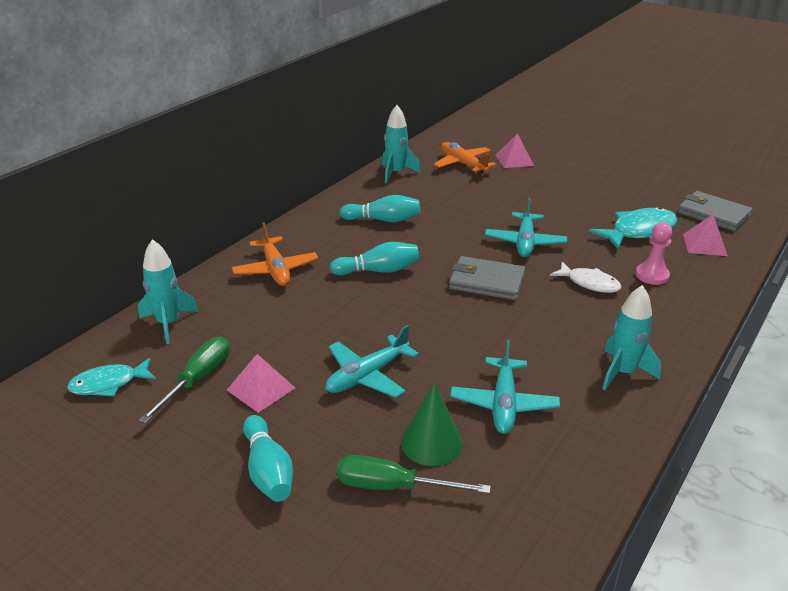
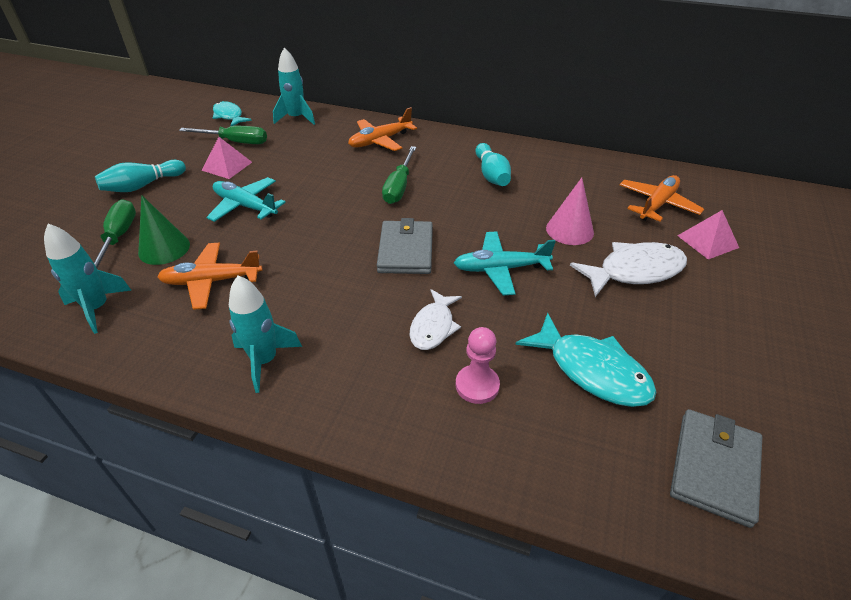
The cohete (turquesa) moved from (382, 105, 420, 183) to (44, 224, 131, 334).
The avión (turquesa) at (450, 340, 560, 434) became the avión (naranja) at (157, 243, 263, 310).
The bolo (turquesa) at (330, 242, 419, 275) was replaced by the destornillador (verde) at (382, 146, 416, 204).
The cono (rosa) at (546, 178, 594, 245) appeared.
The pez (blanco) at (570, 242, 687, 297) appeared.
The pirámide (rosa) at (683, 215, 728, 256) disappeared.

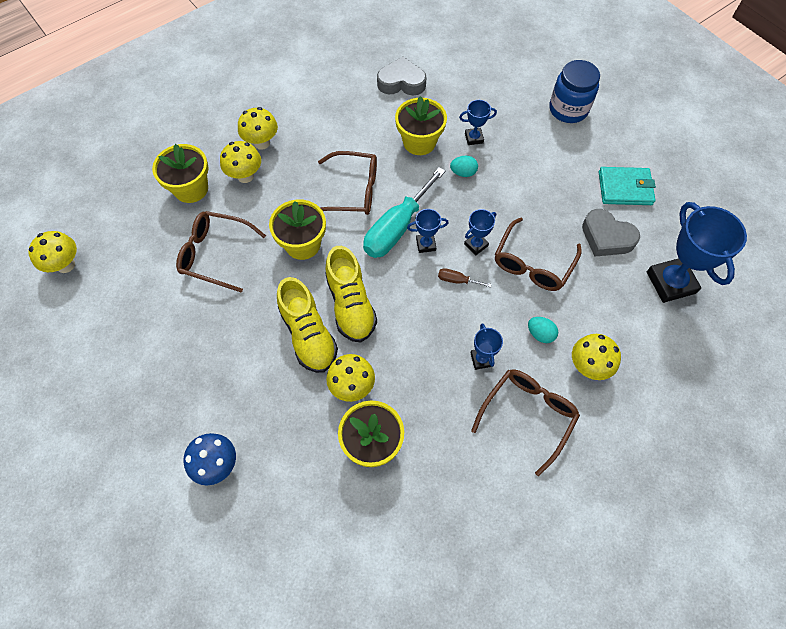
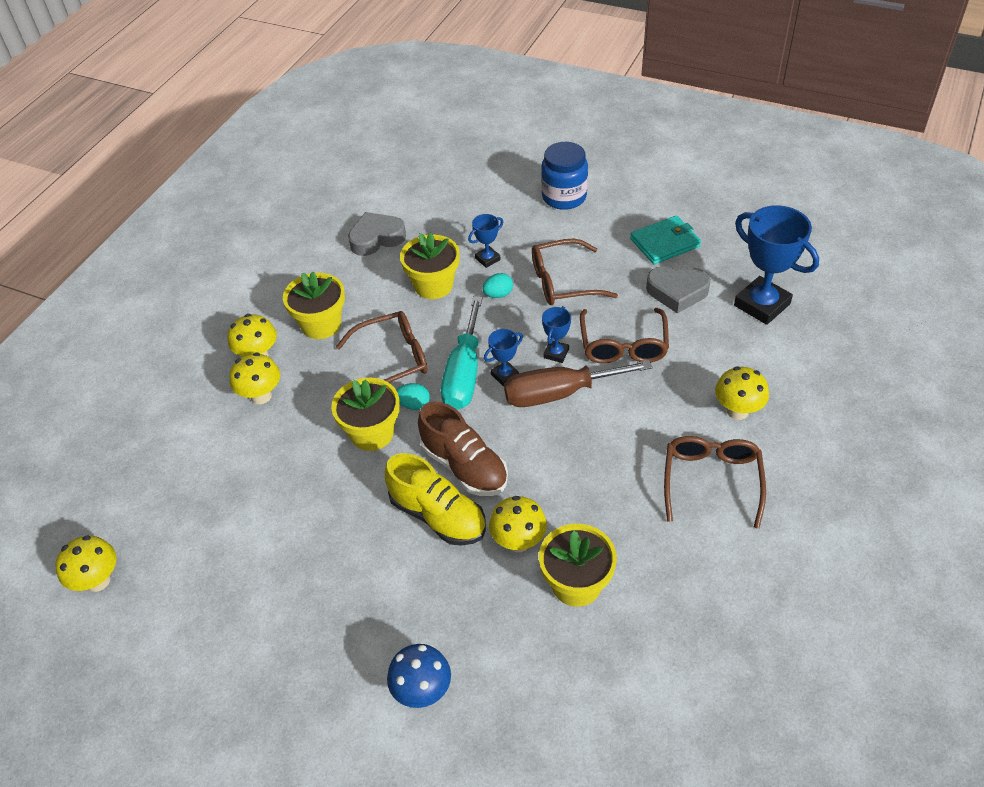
The maceta (amarillo) moved from (152, 144, 208, 203) to (283, 272, 345, 339).
The huevo (turquesa) moved from (528, 317, 558, 343) to (396, 383, 430, 410).
The zapato (amarillo) at (325, 246, 377, 342) became the zapato (marrón) at (418, 401, 508, 496).
The destornillador (marrón) at (438, 268, 492, 287) changed to 2.40 times the size.
The gafas (marrón) moved from (176, 211, 266, 293) to (532, 238, 618, 305).
The trofeo (azul) at (470, 323, 503, 370) disappeared.

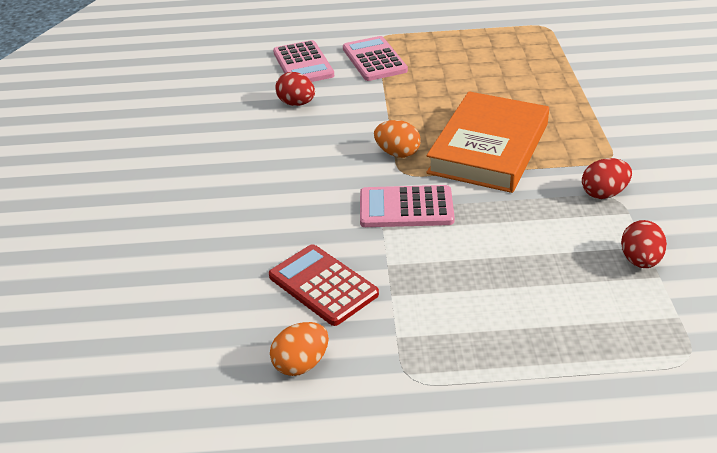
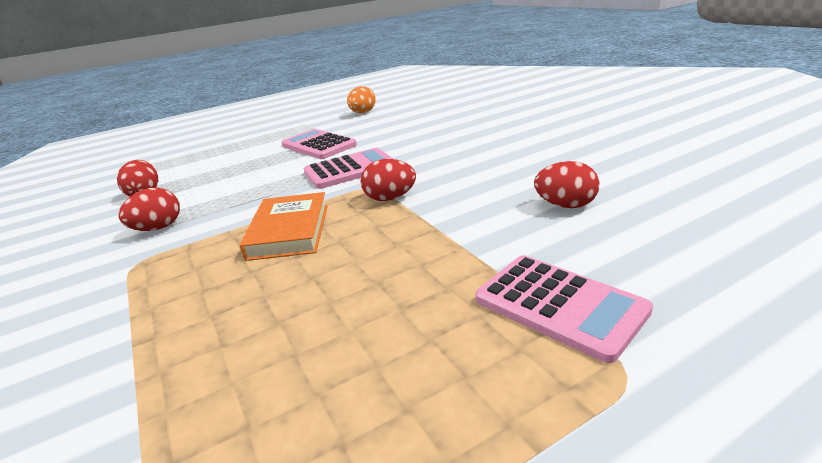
The libro (naranja) at (426, 91, 549, 193) changed to 0.62 times the size.
The calculadora (rosa) moved from (273, 40, 334, 82) to (281, 129, 357, 159).
The huevo (naranja) at (374, 120, 421, 158) became the huevo (rojo) at (361, 159, 416, 201).
The calculadora (rojo) at (269, 244, 379, 326) disappeared.

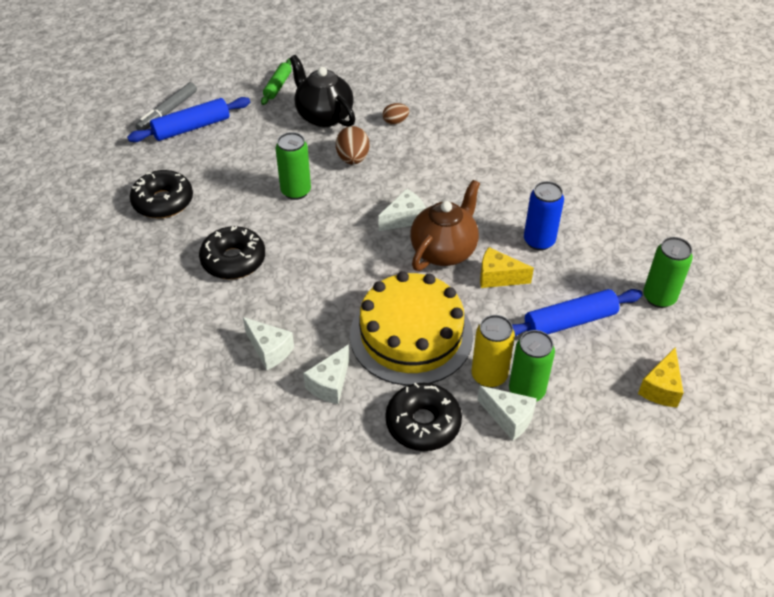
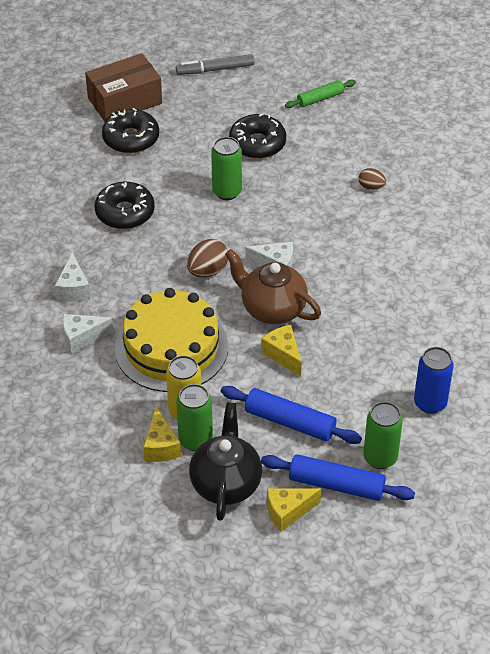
The caja (marrón) at (85, 53, 162, 122) appeared.
The queso (blanco) at (477, 386, 537, 441) became the queso (amarillo) at (143, 406, 181, 462).
The huevo (marrón) moved from (336, 126, 369, 165) to (187, 239, 228, 278).
The tetera (negro) moved from (290, 55, 355, 127) to (189, 402, 262, 521).
The tetera (marrón) at (410, 180, 480, 271) turned 135 degrees counterclockwise.
The rosquilla (negro) moved from (385, 383, 462, 451) to (229, 113, 286, 159).
The rodillo (azul) moved from (127, 97, 250, 142) to (261, 454, 415, 501).
The lata (azul) moved from (524, 181, 564, 251) to (414, 347, 454, 414).

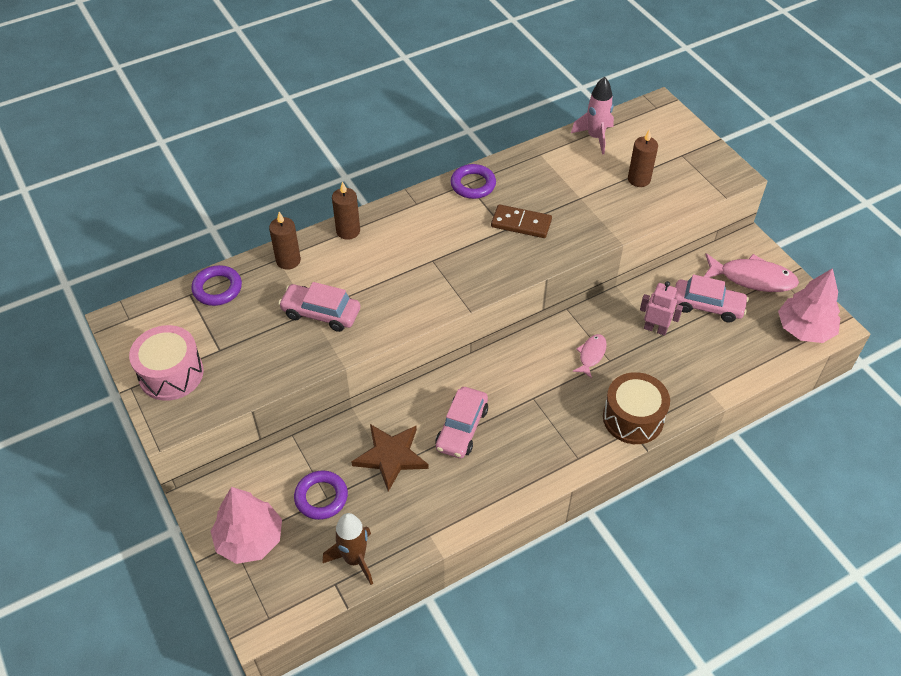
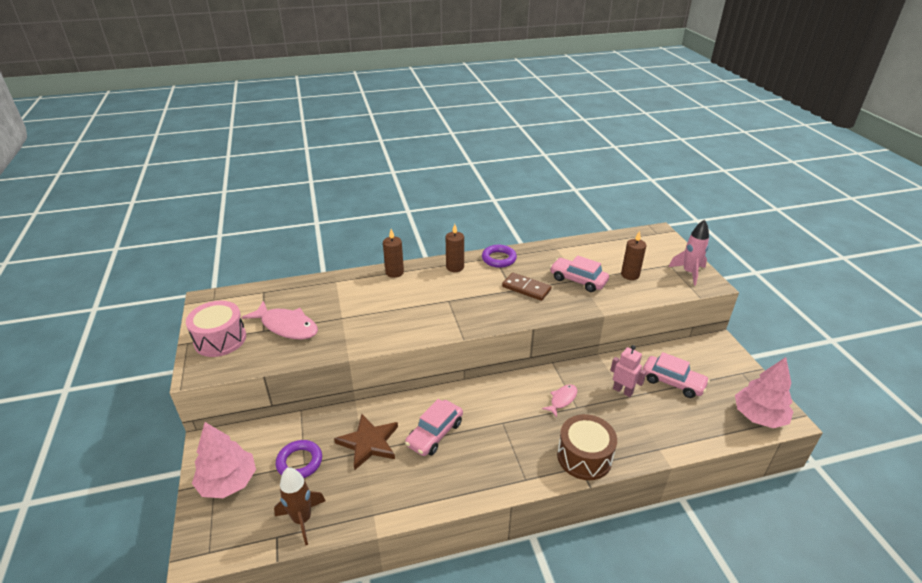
The pez (rosa) moved from (704, 253, 799, 292) to (242, 301, 318, 339).
The vela (marrón) moved from (269, 212, 301, 270) to (446, 224, 464, 272).
The coche (rosa) moved from (278, 282, 360, 332) to (550, 255, 609, 292).
The cohete (rosa) moved from (571, 77, 614, 155) to (669, 220, 709, 286).
The anillo (morado) at (191, 265, 242, 306) disappeared.

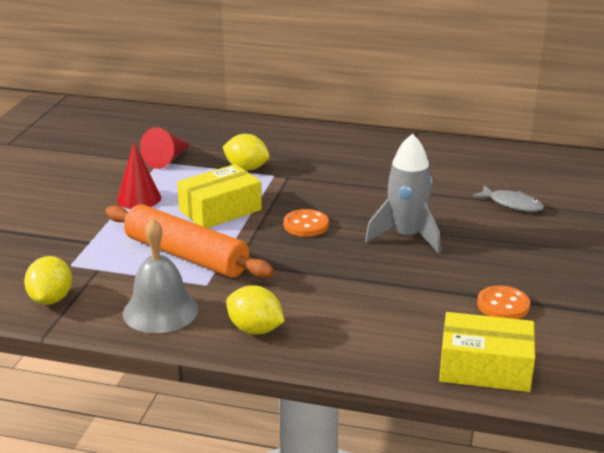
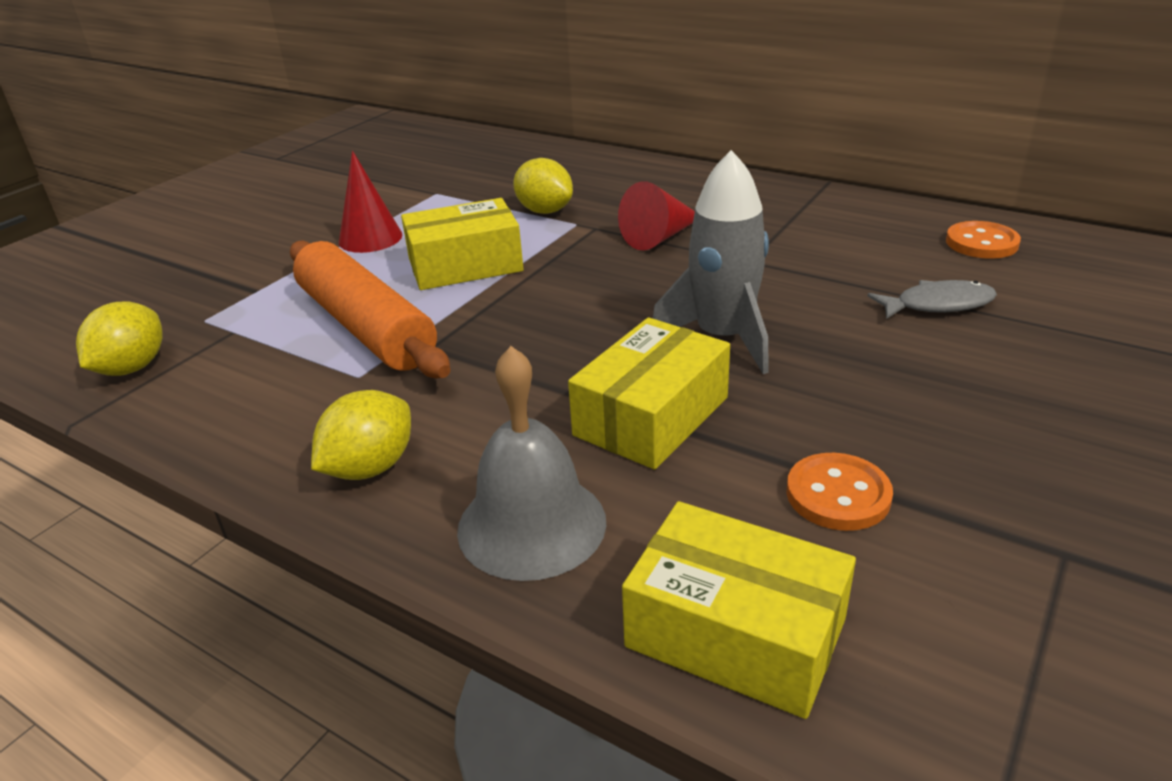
The limón (amarillo) at (226, 285, 285, 335) turned 75 degrees clockwise.
The campana (gris) moved from (123, 218, 198, 333) to (457, 346, 606, 581).
The caja (amarillo) at (568, 317, 730, 470) appeared.
The cono (rojo) moved from (140, 127, 190, 169) to (618, 181, 695, 250).
The pez (gris) at (473, 185, 544, 212) turned 60 degrees counterclockwise.
The botón (naranja) moved from (283, 209, 329, 237) to (946, 221, 1021, 259).

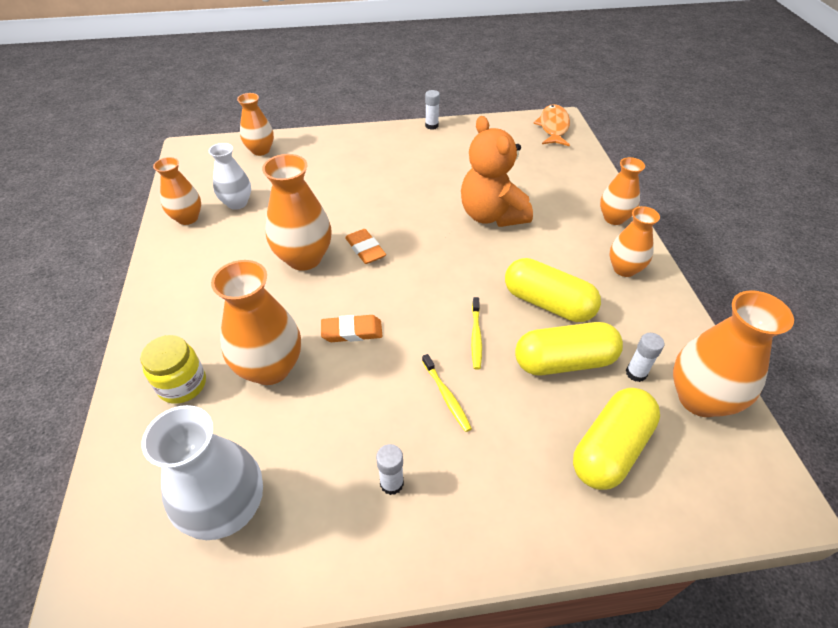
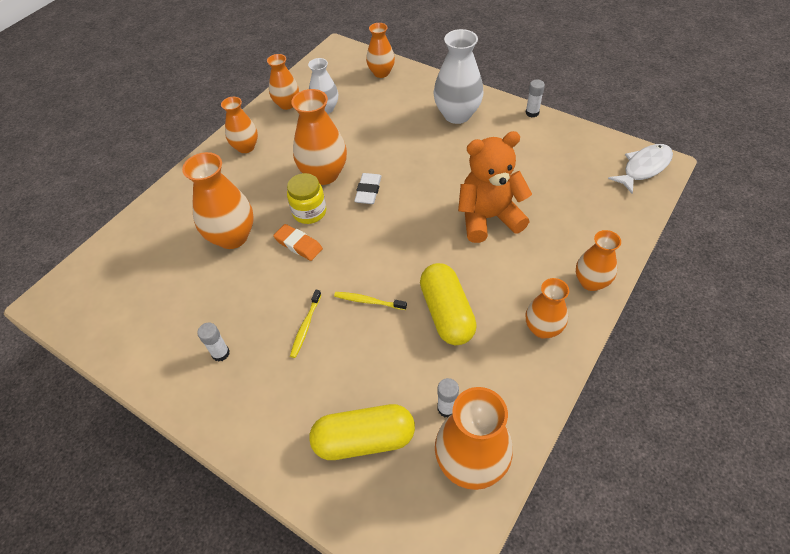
The florero (naranja) at (221, 97, 258, 153) appeared.
The tarro (amarillo) moved from (140, 335, 206, 404) to (287, 173, 327, 224).
The cepillo de dientes (amarillo) at (471, 297, 482, 370) turned 60 degrees clockwise.
The goma de borrar (naranja) at (345, 229, 386, 264) became the goma de borrar (blanco) at (354, 173, 381, 204).
The florero (blanco) moved from (142, 405, 263, 540) to (433, 29, 484, 124).
The osito (naranja) at (461, 116, 533, 227) turned 60 degrees clockwise.
The pez (naranja) at (533, 104, 570, 146) became the pez (blanco) at (608, 144, 673, 194).
The cápsula (amarillo) at (515, 322, 623, 375) disappeared.

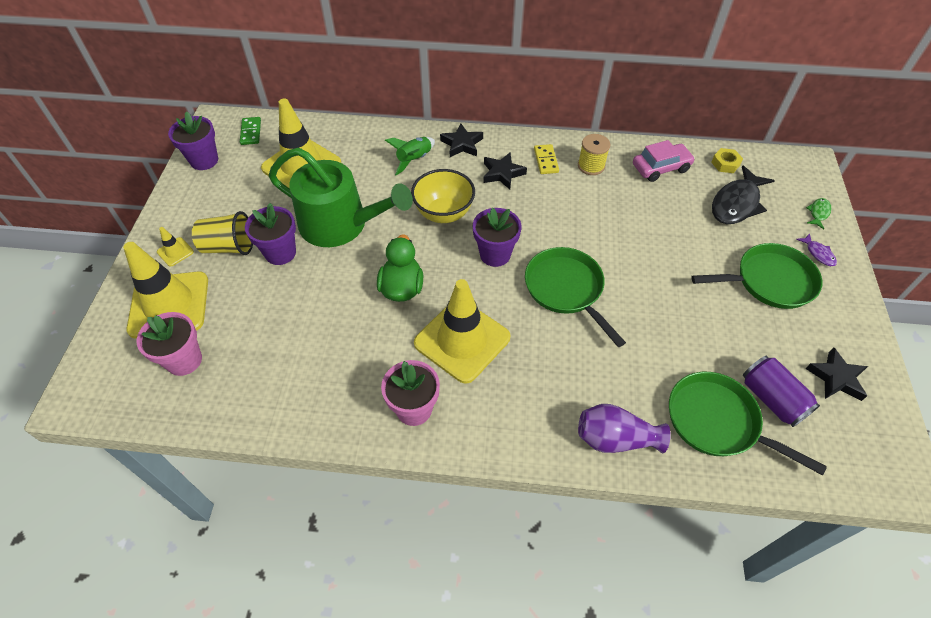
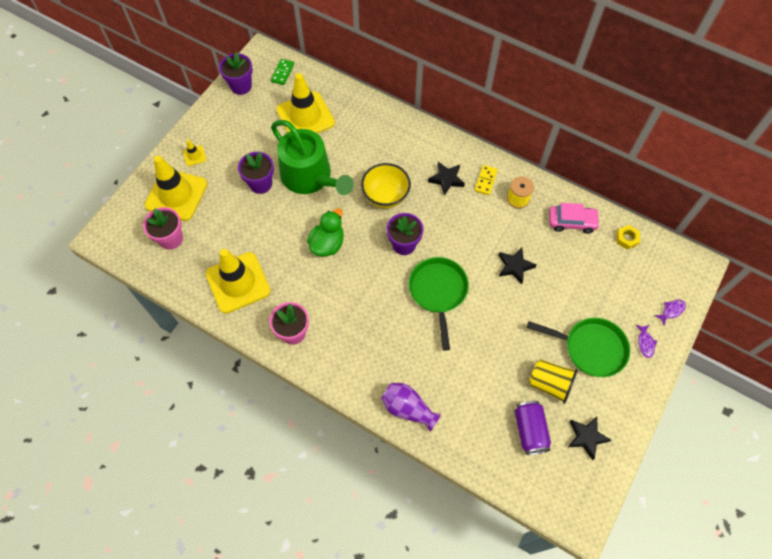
The cono de tráfico (amarillo) moved from (414, 279, 511, 384) to (205, 249, 270, 314).
The estrella (negro) moved from (440, 124, 483, 157) to (499, 247, 536, 284).
The vaso (amarillo) moved from (192, 211, 253, 255) to (529, 359, 578, 404).
The pez (verde) at (806, 198, 831, 229) became the pez (morado) at (654, 300, 686, 326).
The cohete (verde) at (385, 137, 435, 175) disappeared.
The sartén (verde) at (669, 372, 827, 476) disappeared.
The pez (negro) at (712, 165, 775, 224) disappeared.

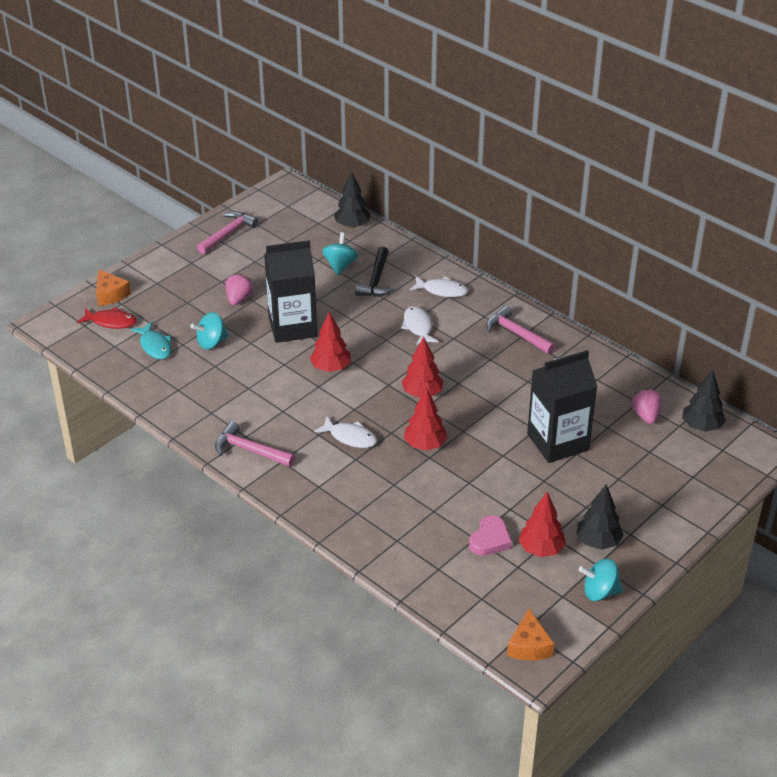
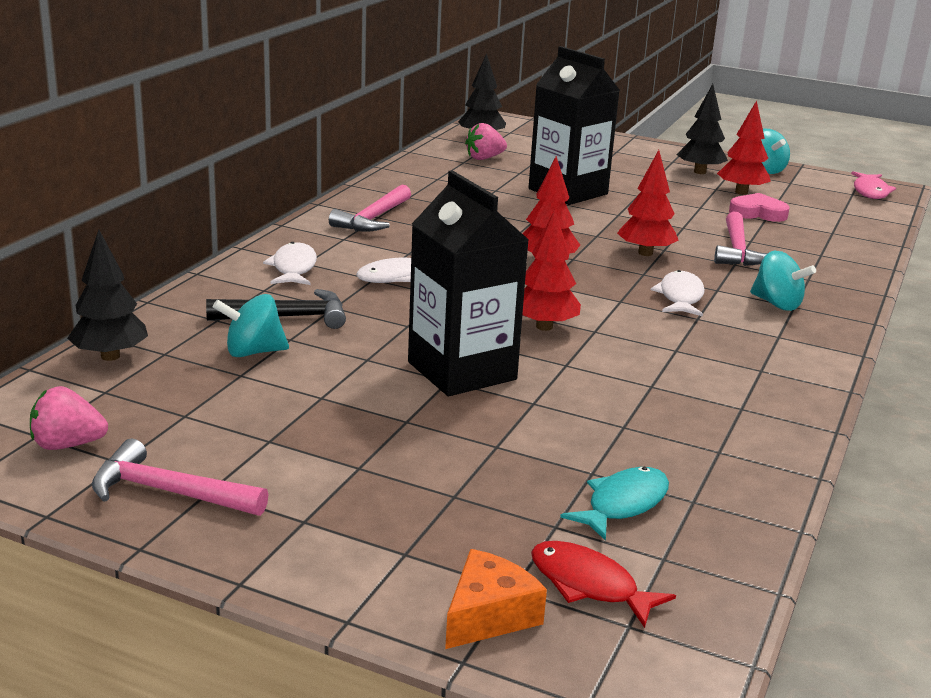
The fresa (rosa) moved from (225, 274, 253, 305) to (30, 386, 108, 450).
The pez (rojo) at (77, 307, 137, 329) turned 45 degrees counterclockwise.
The martillo (rosa) moved from (215, 421, 295, 467) to (714, 212, 768, 266).
The peonza (turquesa) moved from (190, 312, 229, 350) to (750, 251, 816, 311).
The queso (naranja) at (507, 609, 554, 661) was replaced by the pez (rosa) at (851, 171, 896, 199).

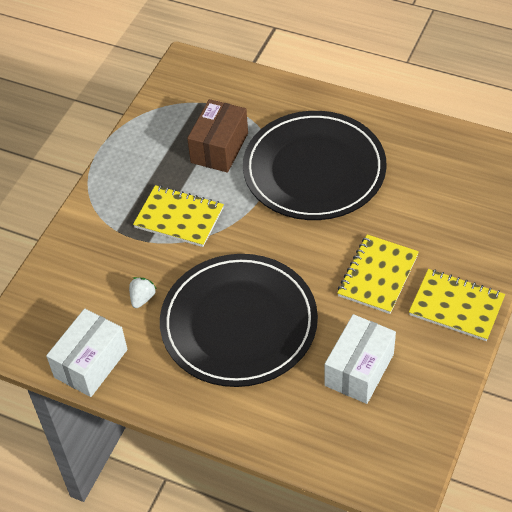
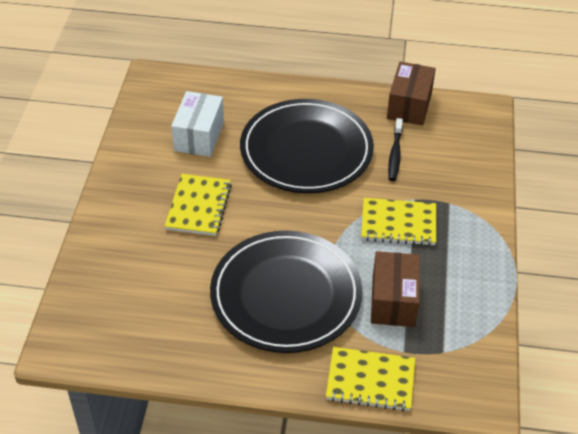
The cuaderno (amarillo) moved from (409, 269, 505, 341) to (326, 347, 415, 411).
The caja (blanco) at (46, 309, 128, 397) became the caja (marrón) at (387, 62, 436, 126).
The fresa (blanco) at (129, 277, 156, 308) was replaced by the cepillo de dientes (negro) at (388, 118, 403, 181).

